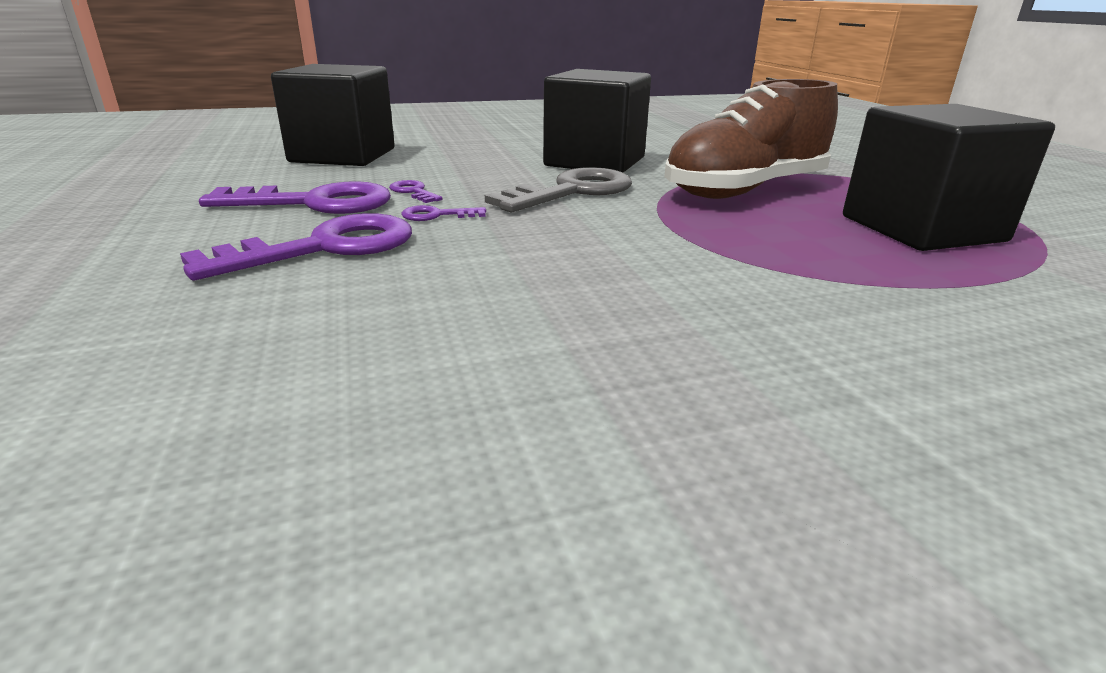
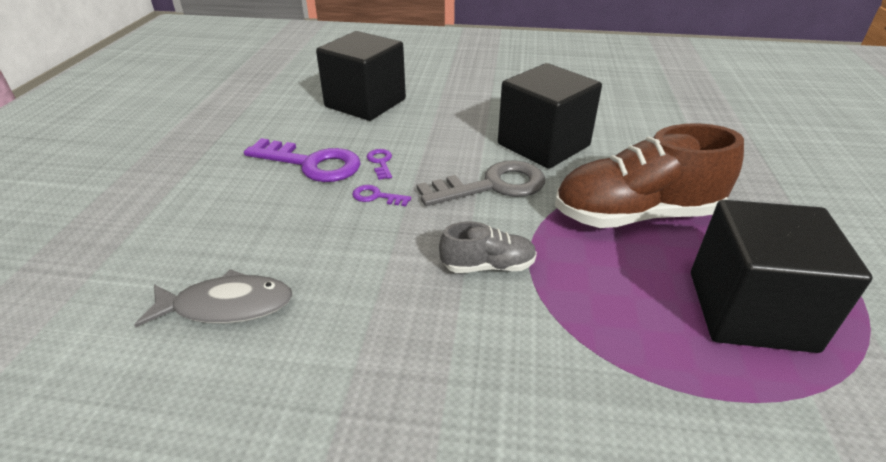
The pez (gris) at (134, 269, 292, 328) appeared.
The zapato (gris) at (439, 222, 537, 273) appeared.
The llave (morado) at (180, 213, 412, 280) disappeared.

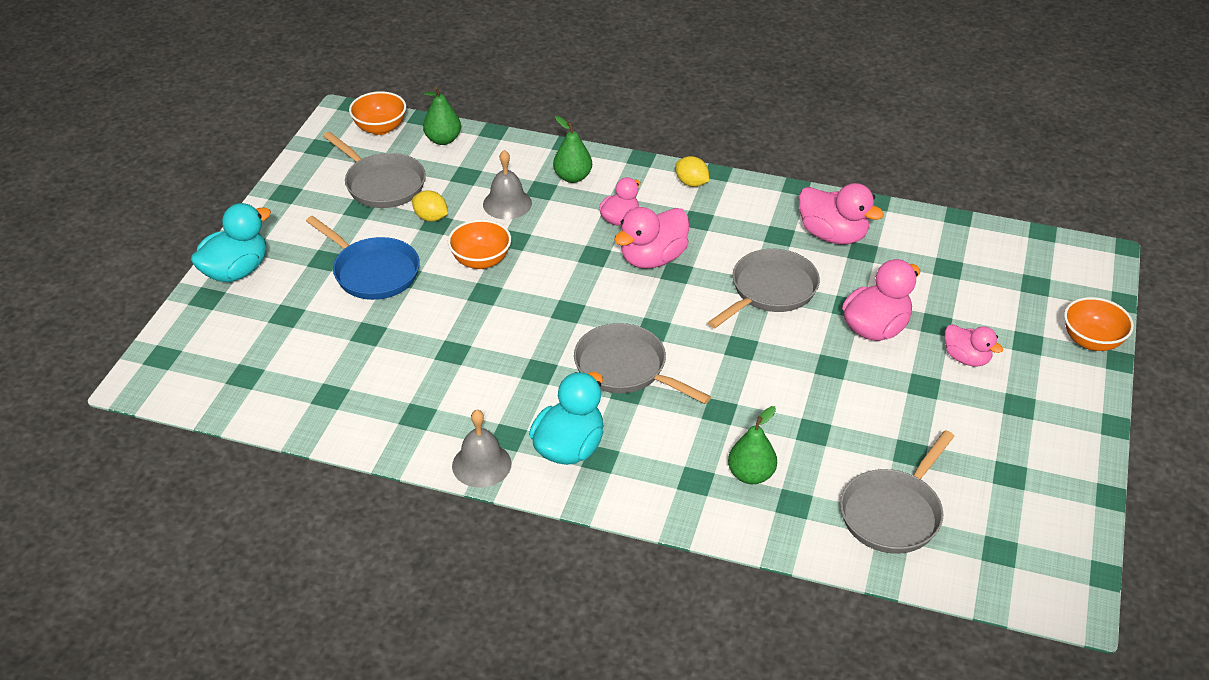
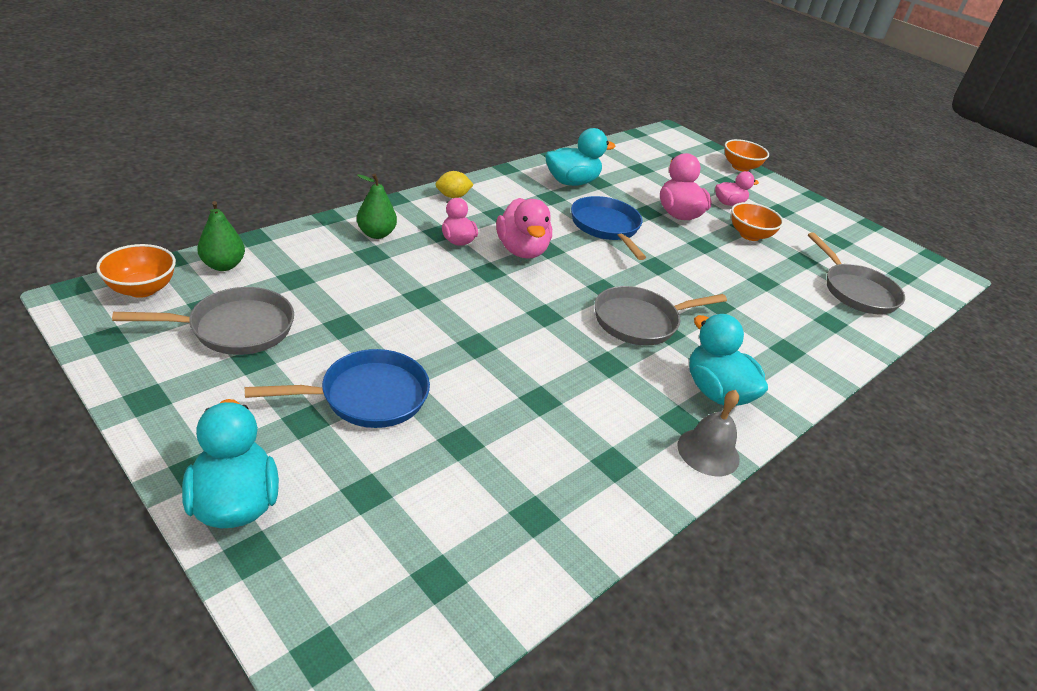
The pato (rosa) at (799, 183, 884, 244) became the pato (turquesa) at (545, 128, 616, 186).
The sartén (gris) at (708, 249, 820, 328) became the sartén (azul) at (571, 196, 646, 260).
The cuenco (naranja) moved from (448, 220, 511, 269) to (731, 202, 784, 241).
The limón (amarillo) at (412, 190, 448, 222) disappeared.
The campana (gris) at (483, 150, 532, 220) disappeared.
The pera (verde) at (728, 406, 777, 484) disappeared.

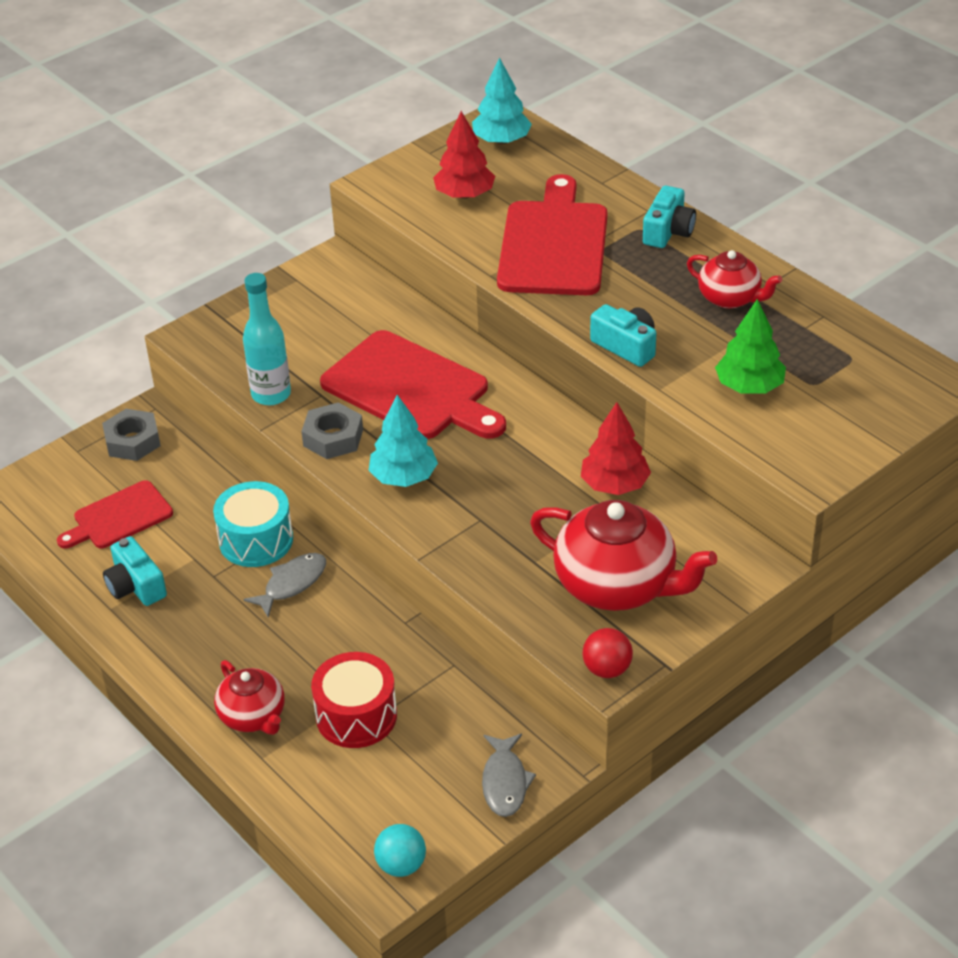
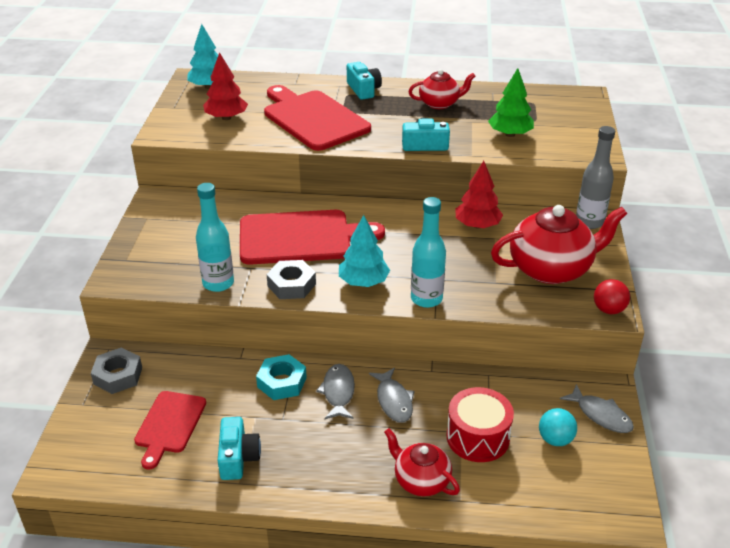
The cámara (turquesa) at (103, 536, 167, 606) turned 105 degrees counterclockwise.
The tambor (turquesa) at (213, 481, 293, 567) was replaced by the tuerca (turquesa) at (256, 354, 307, 400).
The pez (gris) at (369, 368, 414, 422) appeared.
The tetera (rojo) at (214, 660, 285, 735) turned 150 degrees counterclockwise.
The botella (turquesa) at (411, 197, 446, 308) appeared.
The pelota (turquesa) moved from (374, 824, 426, 877) to (539, 408, 577, 446).
The botella (gris) at (576, 126, 615, 229) appeared.

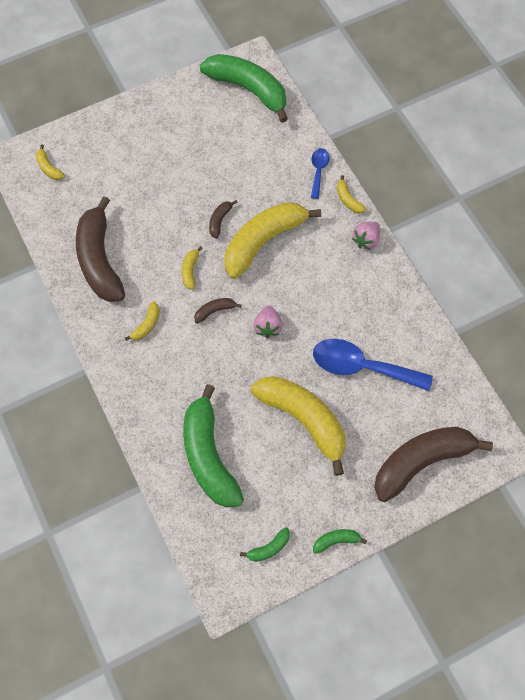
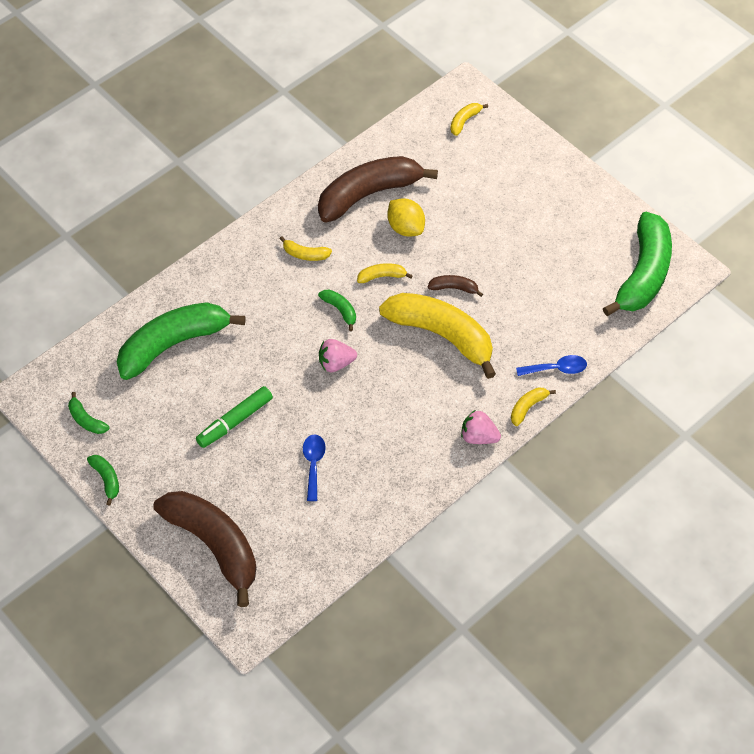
The plátano (amarillo) at (251, 376, 346, 476) was replaced by the rotulador (verde) at (196, 386, 273, 448).
The cuchara (azul) at (313, 339, 433, 391) changed to 0.52 times the size.
The plátano (marrón) at (194, 298, 242, 324) became the plátano (verde) at (318, 290, 356, 331).
The limón (amarillo) at (387, 198, 425, 237) appeared.

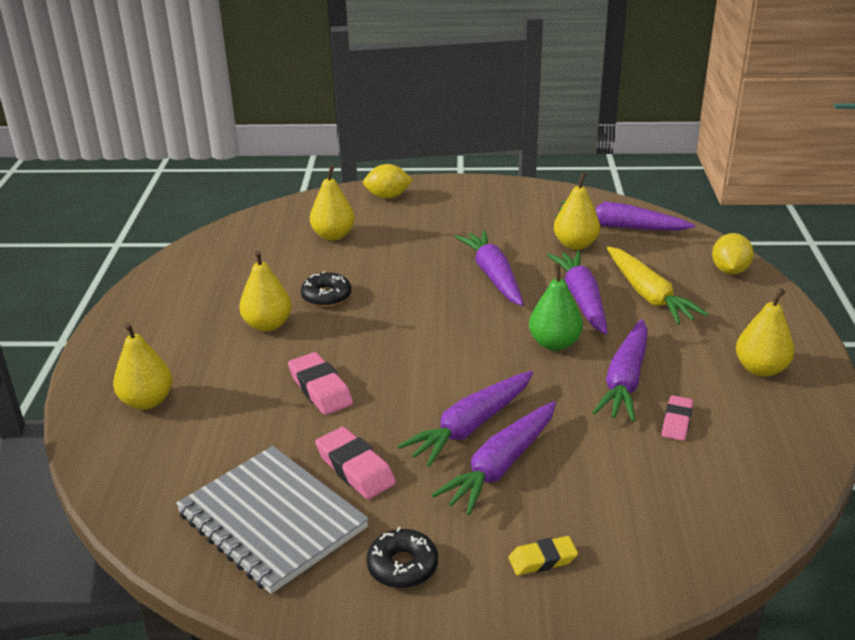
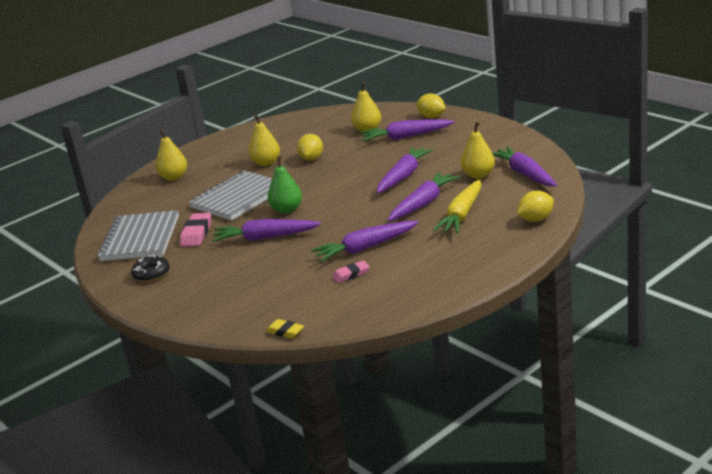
The goma de borrar (rosa) at (288, 352, 353, 415) was replaced by the cuaderno (gris) at (189, 171, 272, 221).
The goma de borrar (amarillo) moved from (508, 536, 578, 575) to (266, 319, 304, 339).
The pera (verde) moved from (529, 264, 583, 351) to (267, 156, 302, 214).
The rosquilla (negro) at (301, 271, 351, 307) was replaced by the limón (amarillo) at (297, 134, 323, 161).
The zanahoria (morado) moved from (432, 401, 556, 515) to (361, 119, 455, 141).
The pera (amarillo) at (736, 288, 795, 377) disappeared.

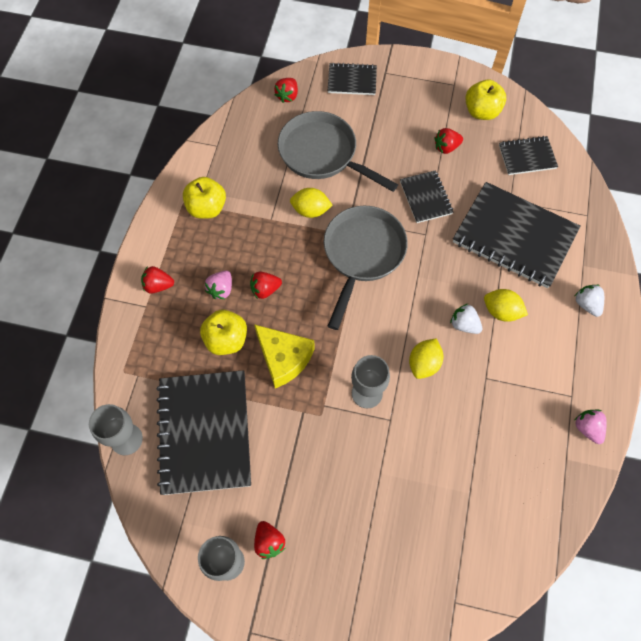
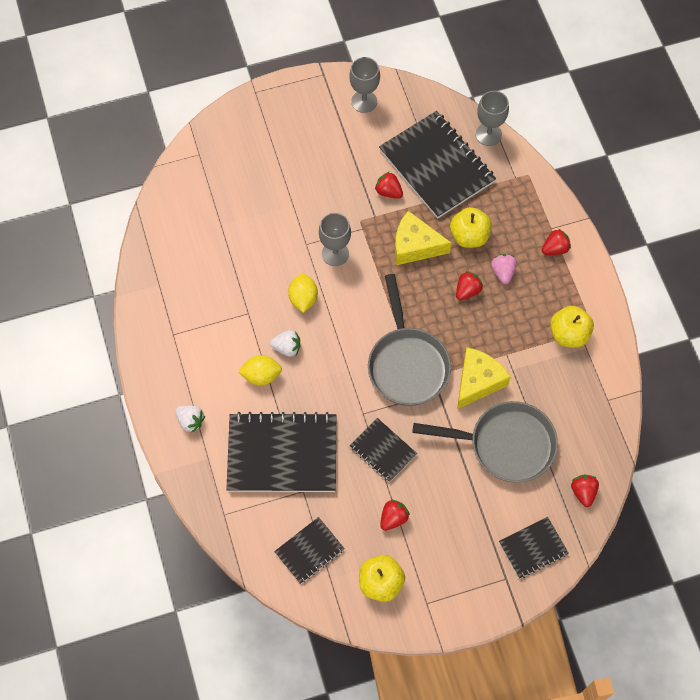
The fresa (rojo) moved from (254, 521, 285, 559) to (375, 172, 403, 199).
The limón (amarillo) at (290, 188, 333, 218) was replaced by the queso (amarillo) at (457, 347, 511, 409).
The fresa (rosa) at (575, 410, 607, 444) disappeared.

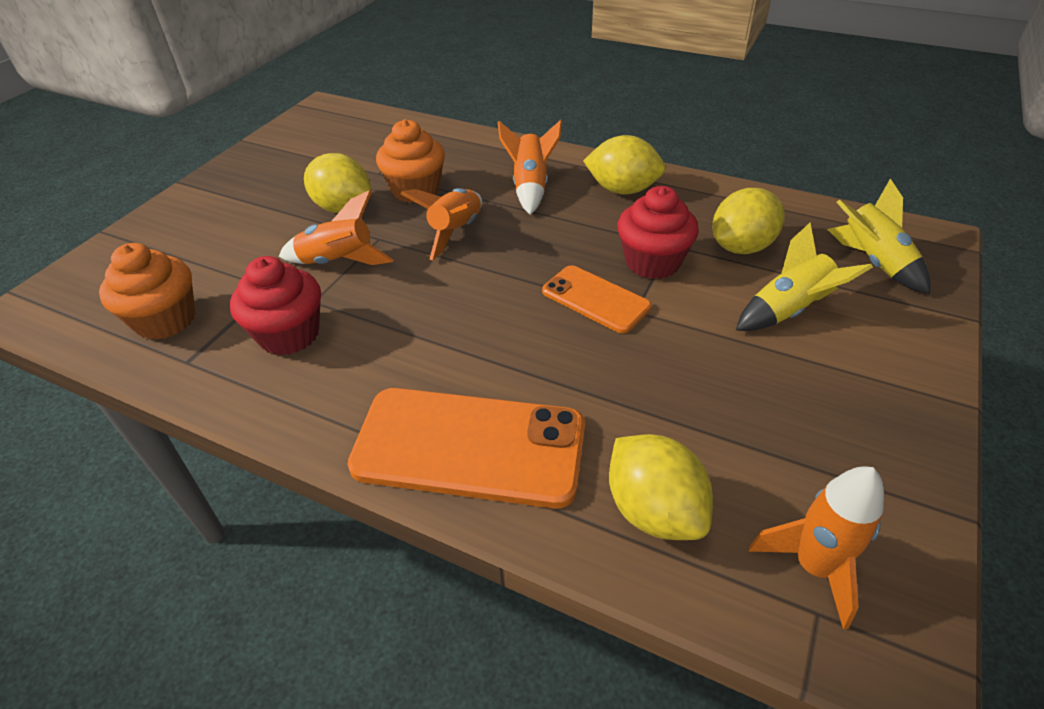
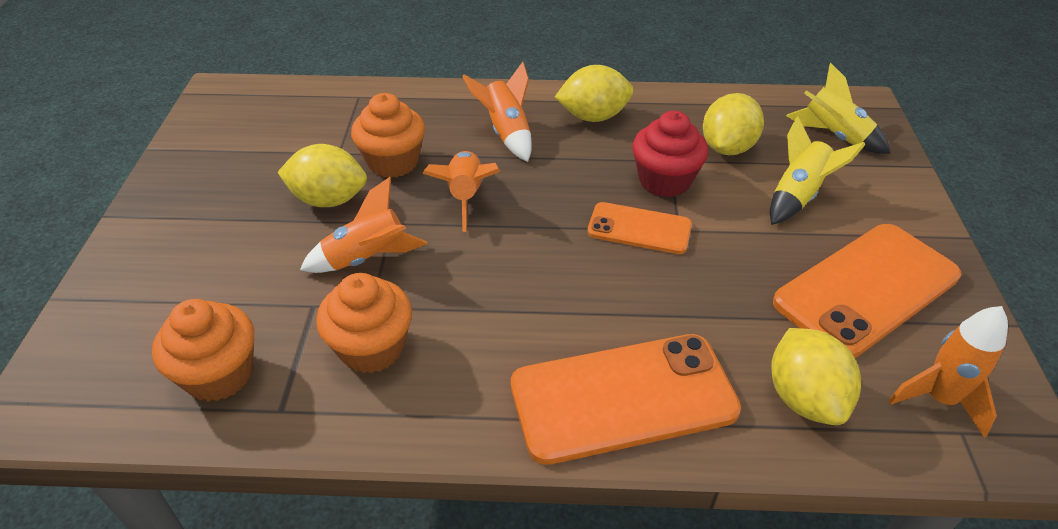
The magdalena (rojo) at (230, 256, 321, 355) became the magdalena (naranja) at (316, 273, 412, 373).
The limón (amarillo) at (609, 434, 713, 540) turned 45 degrees clockwise.
The móvil (naranja) at (773, 224, 961, 358) appeared.

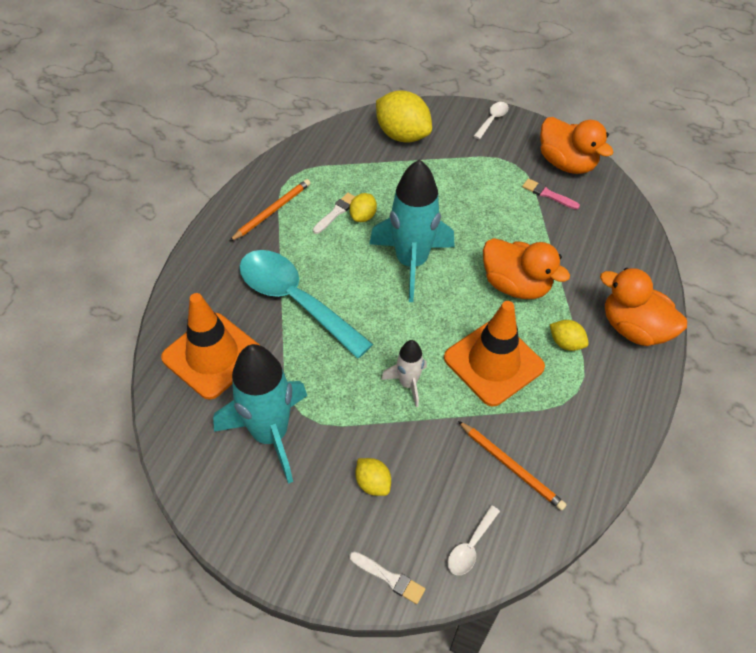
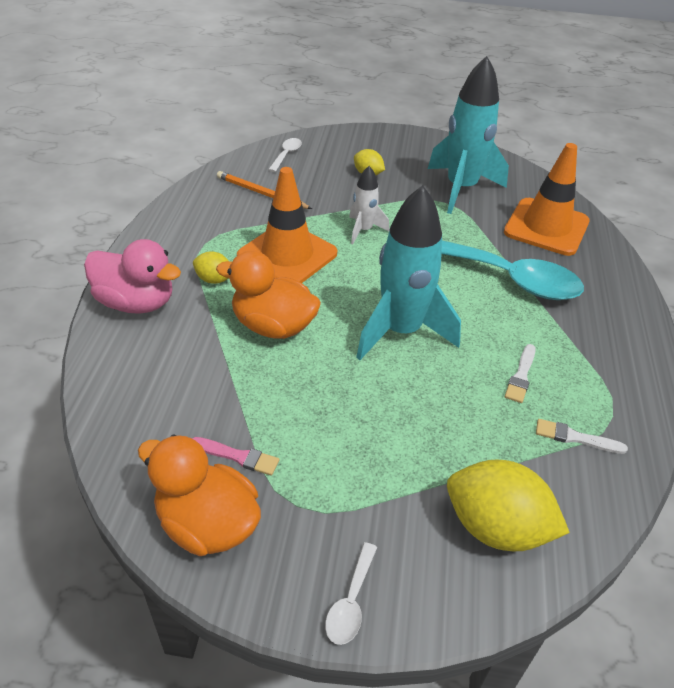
The pato (naranja) at (600, 268, 687, 346) became the pato (rosa) at (84, 239, 181, 314).
The pincel (blanco) moved from (349, 551, 425, 604) to (536, 419, 628, 454).
The lápiz (naranja) at (229, 179, 310, 242) disappeared.
The limón (amarillo) at (349, 193, 377, 222) disappeared.

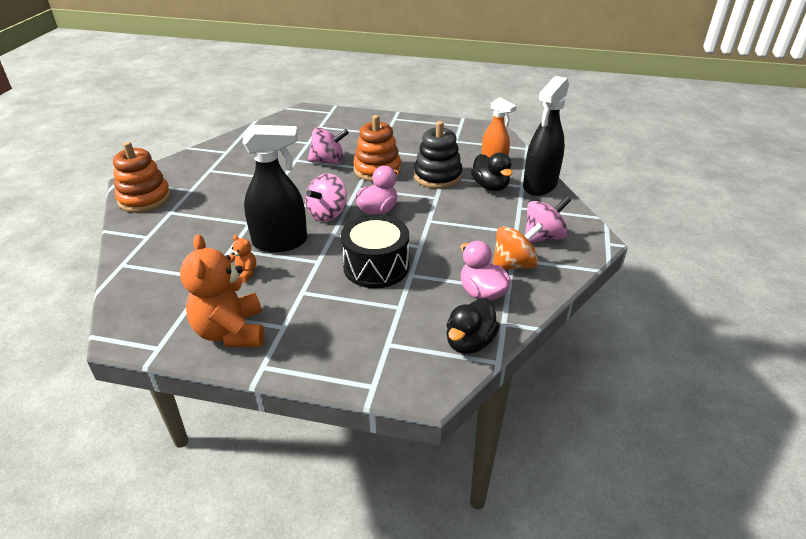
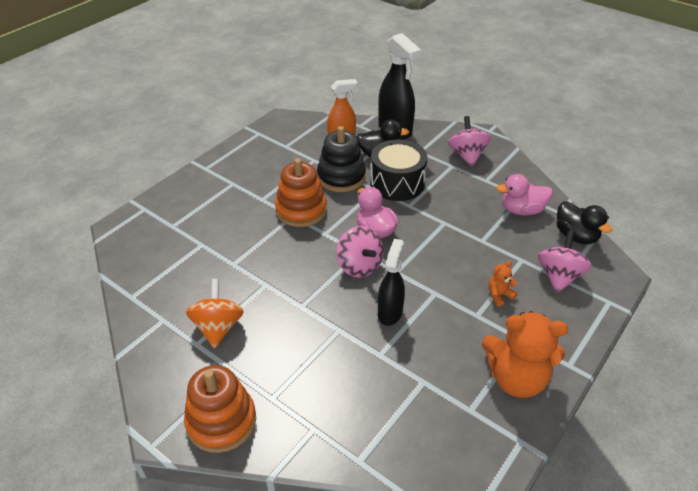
The peonza (naranja) moved from (493, 223, 543, 270) to (186, 279, 244, 348).
The tambor (negro) moved from (341, 214, 409, 288) to (370, 140, 428, 201).
The pulverizador (negro) at (243, 125, 307, 252) changed to 0.64 times the size.
The osito (naranja) moved from (230, 235, 256, 283) to (488, 261, 517, 307).
The peonza (rosa) moved from (308, 127, 349, 164) to (538, 231, 592, 293).

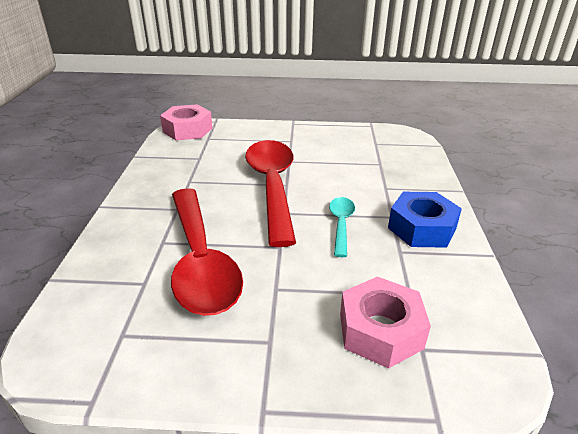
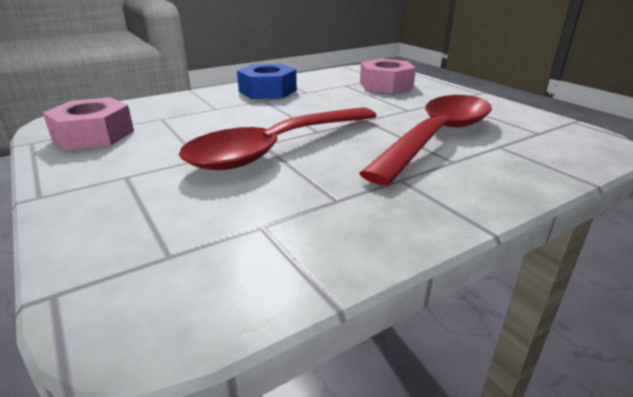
The tuerca (rosa) moved from (160, 104, 212, 141) to (43, 97, 134, 150).
The cuchara (turquesa) at (329, 197, 355, 257) disappeared.

